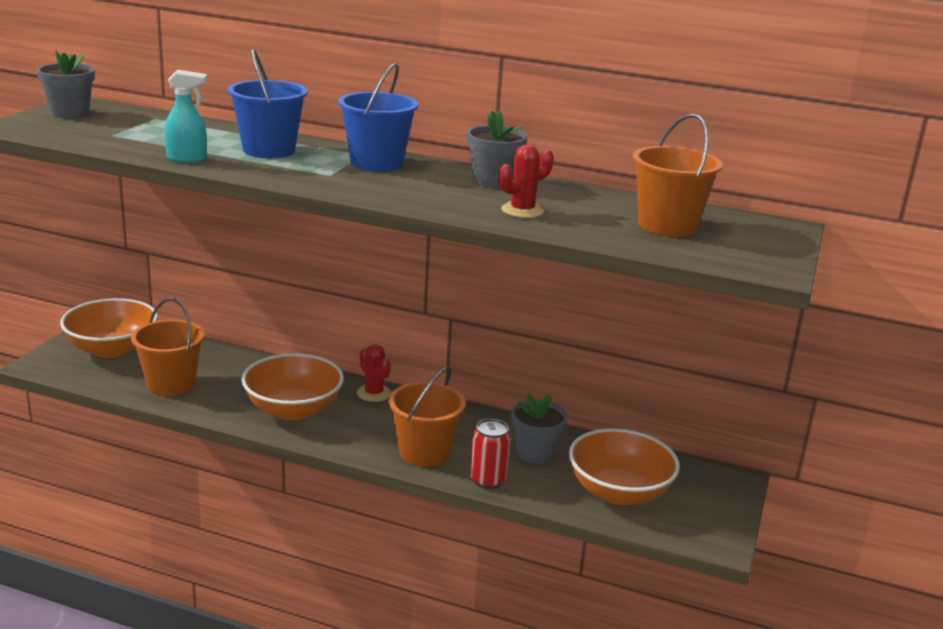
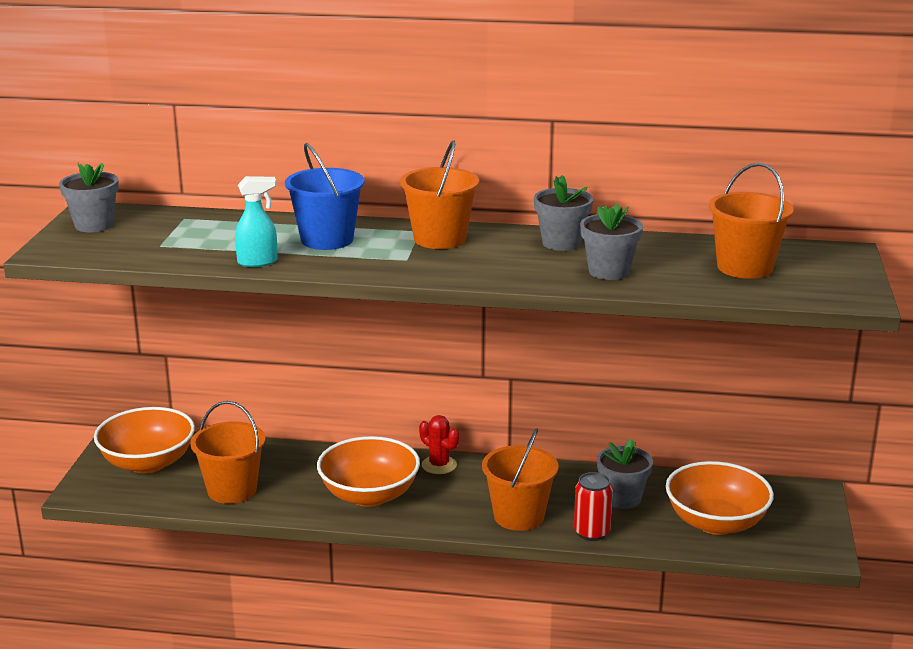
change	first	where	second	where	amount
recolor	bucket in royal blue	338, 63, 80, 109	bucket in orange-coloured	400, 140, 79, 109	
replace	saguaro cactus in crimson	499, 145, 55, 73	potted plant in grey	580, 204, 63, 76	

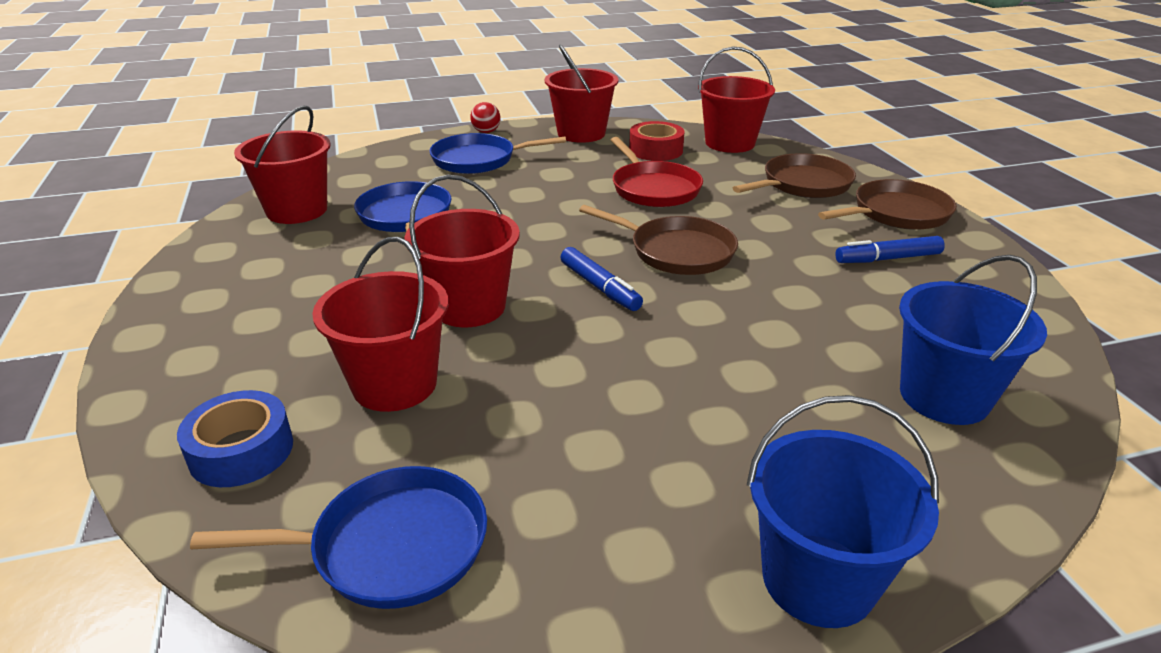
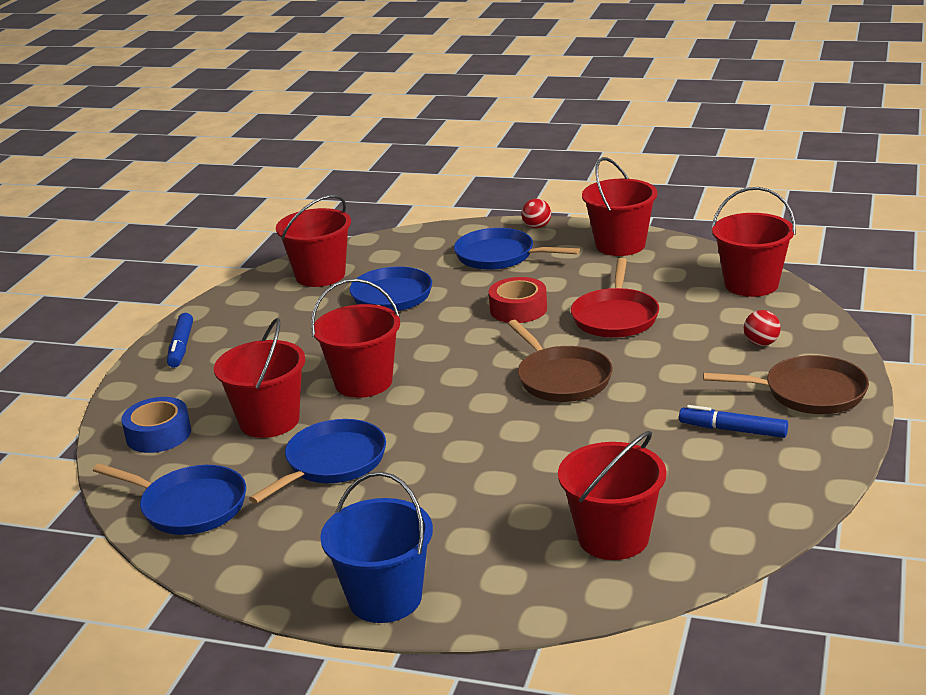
change	first	where	second	where	amount
move	marker in royal blue	560, 247, 83, 64		167, 313, 26, 55	
move	tape in crimson	629, 121, 56, 40		489, 277, 58, 46	
replace	skillet in russet	733, 153, 123, 45	ball in crimson	744, 310, 37, 36	
recolor	bucket in royal blue	899, 255, 148, 170	bucket in crimson	558, 431, 108, 129	
insert			skillet in royal blue	249, 419, 137, 85	

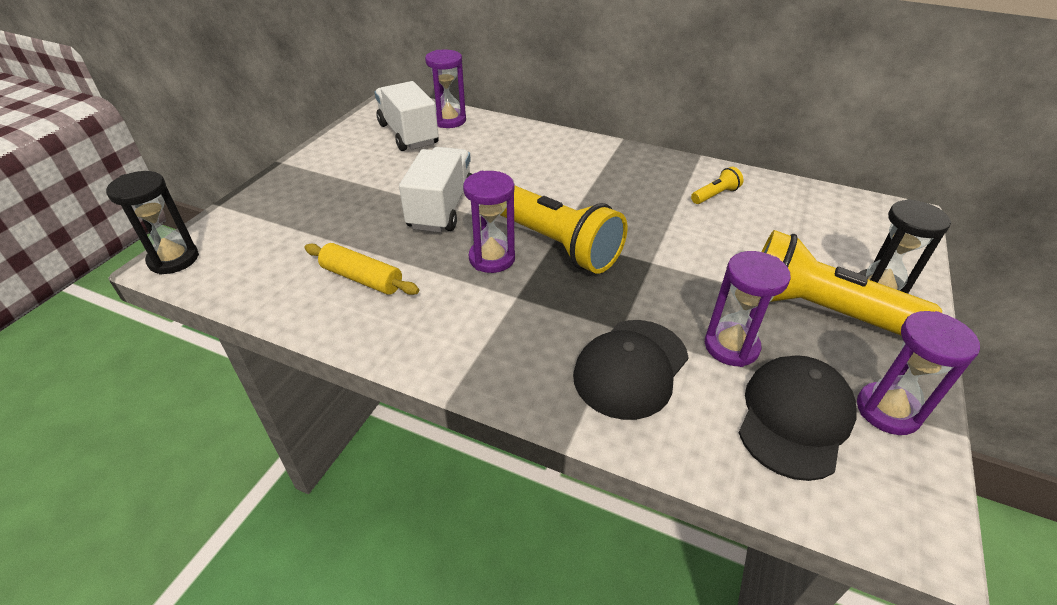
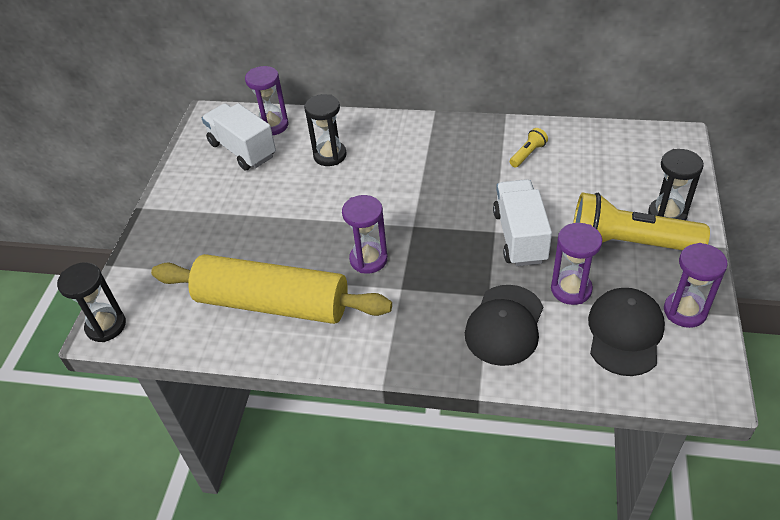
change	first	where	second	where	amount
resize	rolling pin in yellow	304, 243, 115, 52		151, 254, 241, 70	x2.15
move	toy truck in white	399, 147, 73, 85		493, 179, 59, 87	
delete	torch in yellow	500, 185, 128, 89			
insert			sandglass in ebony	304, 94, 43, 72	

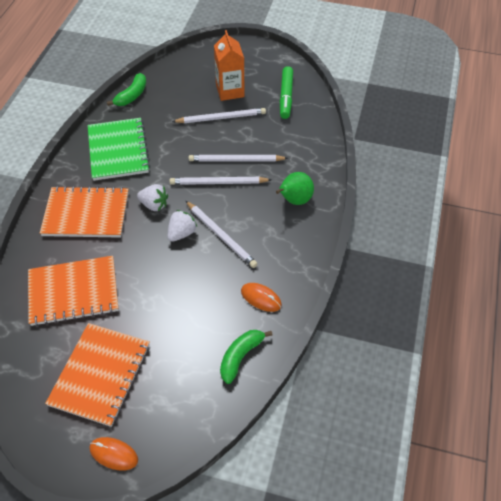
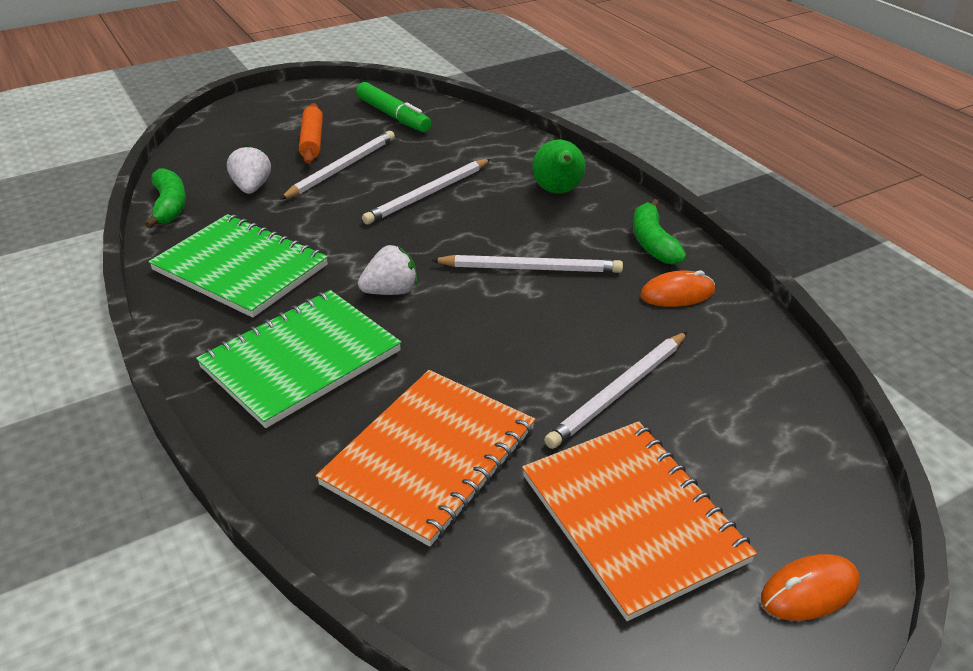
change	first	where	second	where	amount
recolor	exercise book in orange-coloured	40, 186, 89, 52	exercise book in emerald	196, 290, 206, 138	
move	strawberry in white	167, 210, 30, 32		227, 144, 44, 50	
move	lead pencil in white	170, 177, 102, 8		544, 332, 143, 117	
replace	milk carton in orange-coloured	214, 30, 31, 71	rolling pin in orange-coloured	299, 103, 24, 61	
move	banana fruit in emerald	220, 330, 52, 54		633, 199, 53, 66	

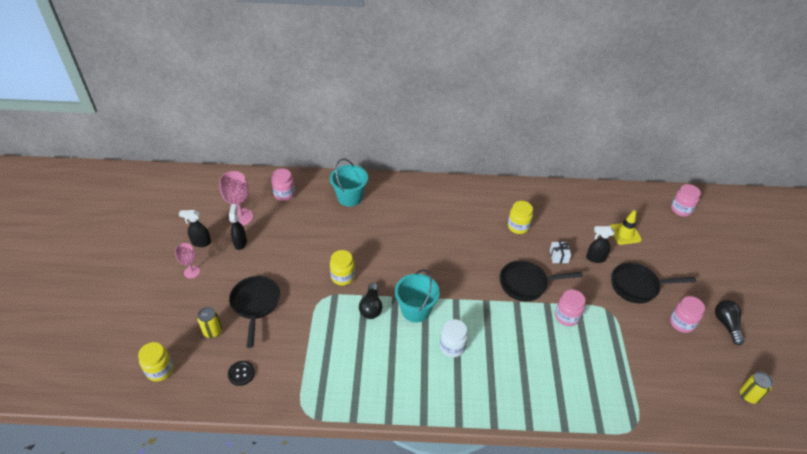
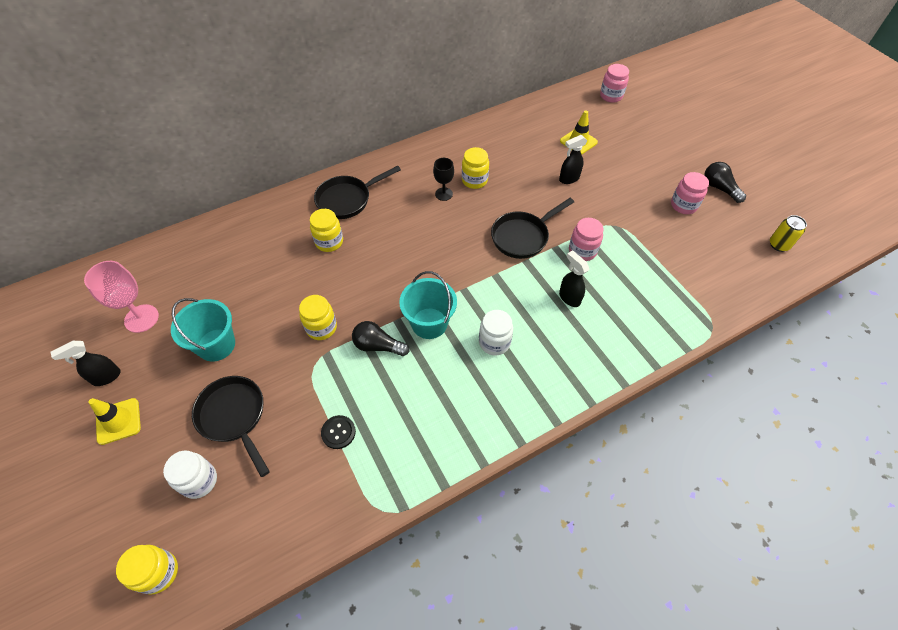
change	first	where	second	where	amount
replace	wine glass in rose-pink	175, 243, 25, 36	traffic cone in yellow	88, 398, 53, 47	
replace	can in yellow	197, 307, 25, 31	jar in white	163, 451, 54, 48	
move	shirt button in ebony	228, 361, 27, 25		321, 415, 35, 34	
move	spray bottle in ebony	229, 204, 18, 46		559, 250, 30, 57	
delete	jar in rose-pink	271, 169, 24, 32			
move	bucket in aqua	330, 158, 38, 49		171, 298, 64, 64	
rotate	bulb in ebony	359, 283, 24, 36		352, 321, 58, 35	135 degrees clockwise
delete	wrapped gift in white	550, 242, 21, 21			
move	skillet in ebony	611, 262, 85, 41		314, 166, 87, 53	
insert			jar in yellow	310, 209, 33, 43	
insert			wine glass in ebony	433, 158, 21, 43	

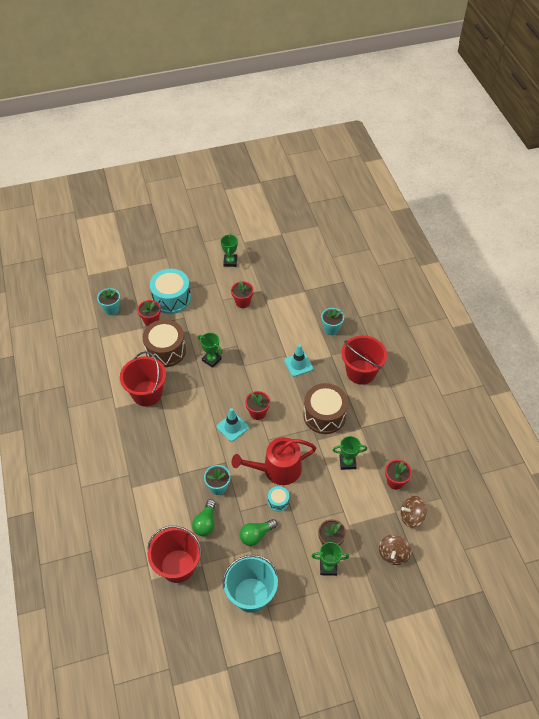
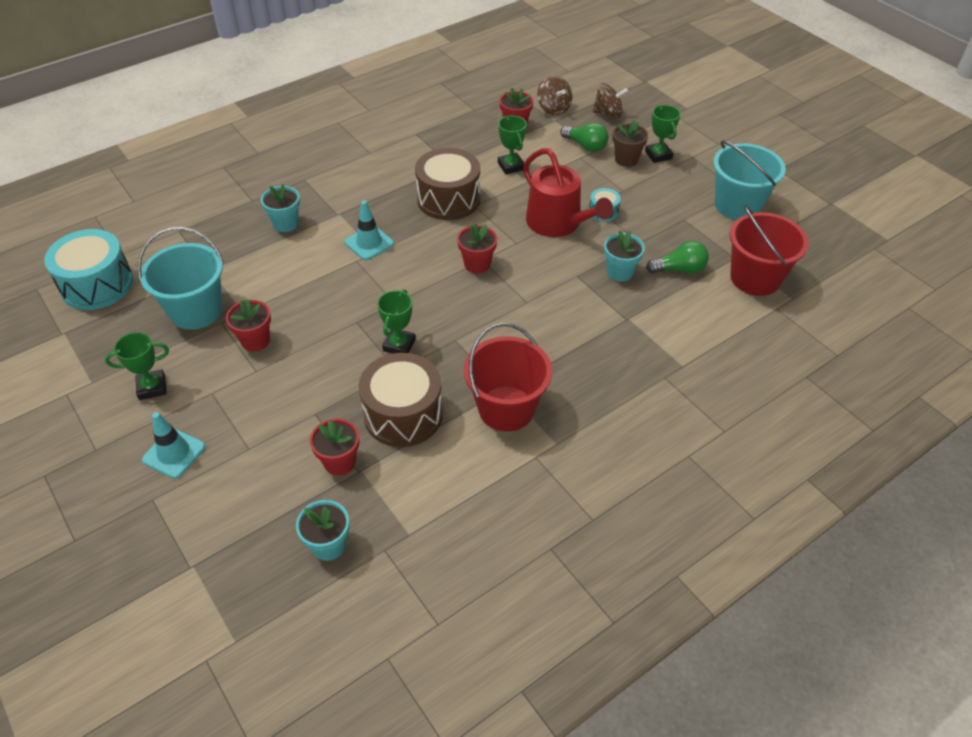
change	first	where	second	where	amount
move	snare drum in aqua	150, 269, 41, 45		44, 229, 89, 81	
move	traffic cone in aqua	217, 408, 32, 34		142, 412, 63, 67	
move	bulb in emerald	240, 519, 38, 27		560, 123, 48, 29	
delete	bucket in crimson	342, 335, 45, 50			
insert			bucket in aqua	137, 227, 87, 103	

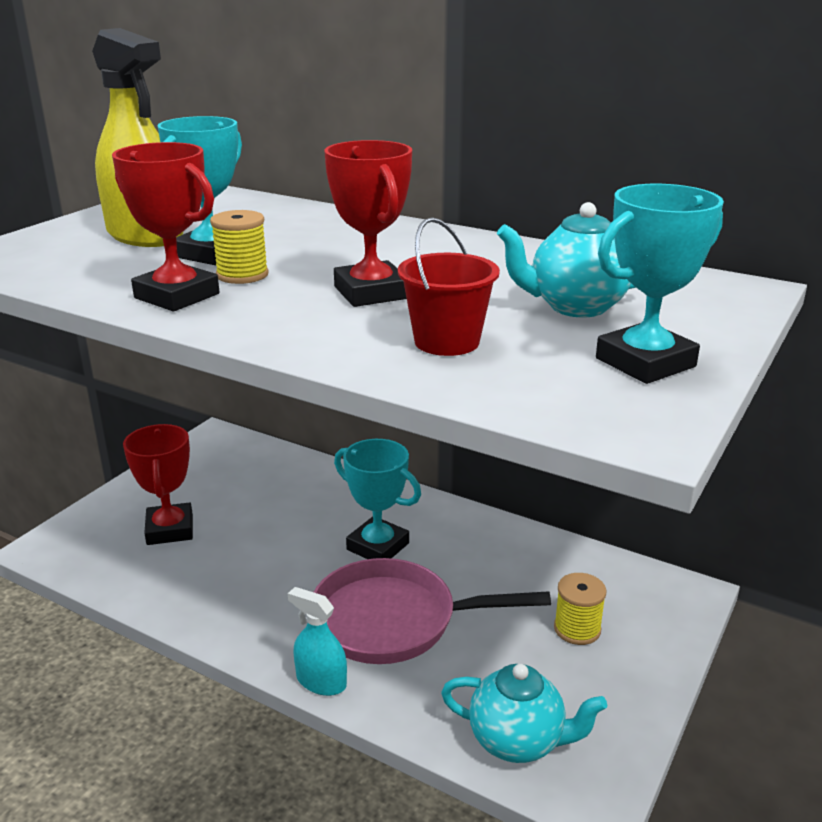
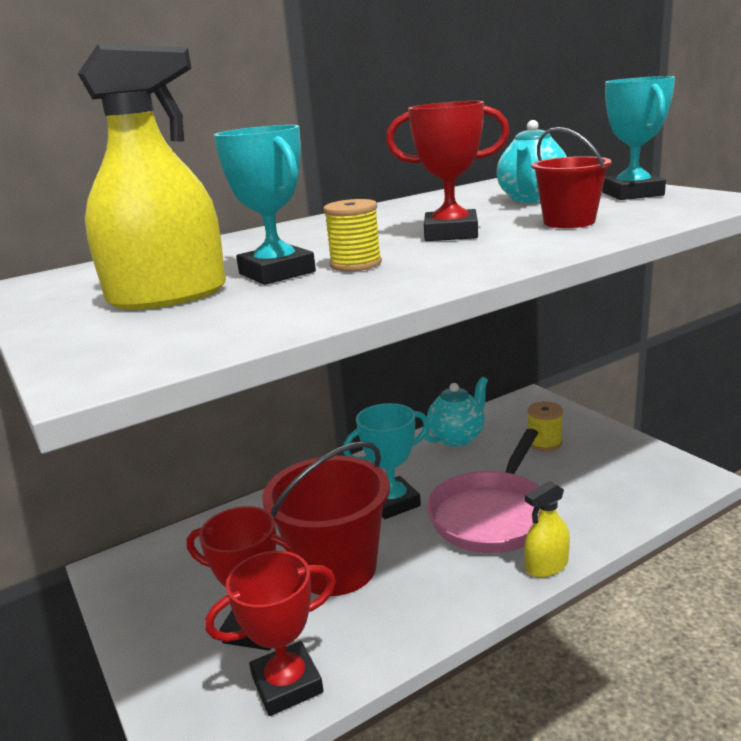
change	first	where	second	where	amount
move	trophy in crimson	112, 142, 107, 169		205, 551, 131, 165	
recolor	spray bottle in aqua	288, 587, 59, 109	spray bottle in yellow	524, 481, 46, 97	
move	teapot in aqua	441, 664, 166, 99		425, 377, 63, 70	
insert			bucket in crimson	262, 441, 128, 155	

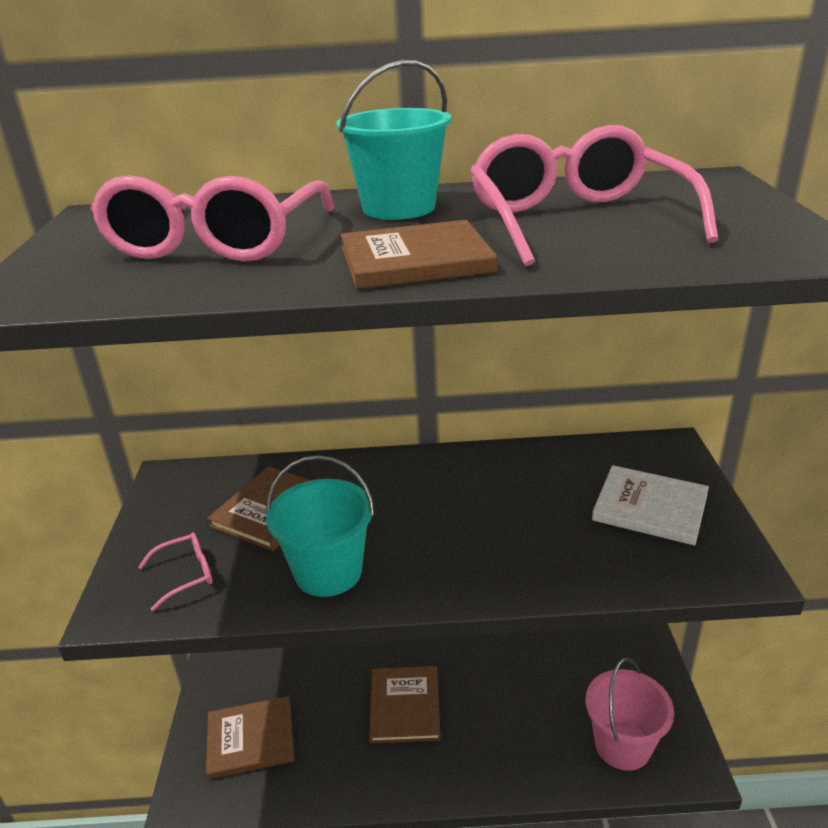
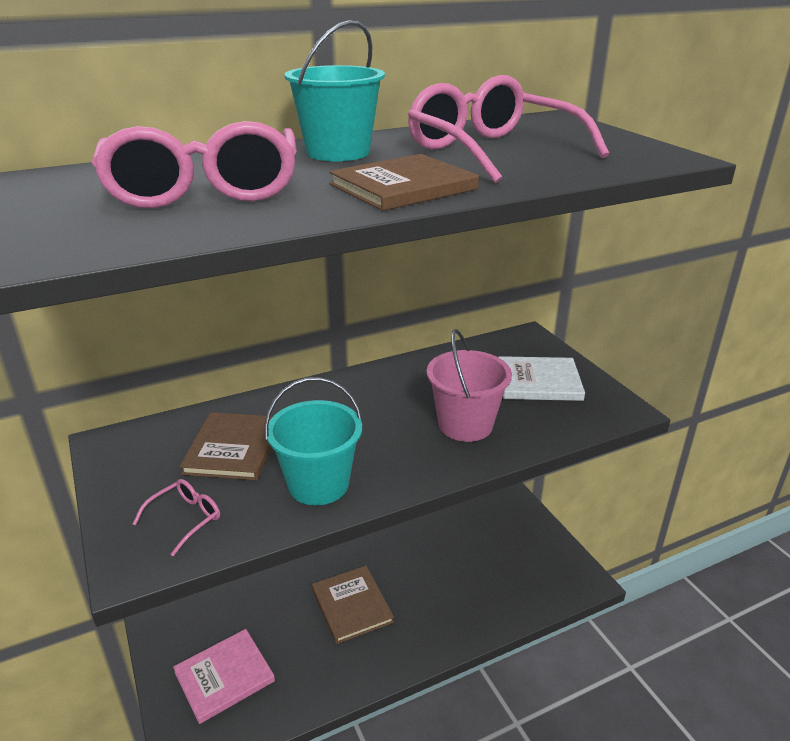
change	first	where	second	where	amount
recolor	hardcover in russet	206, 696, 89, 83	hardcover in rose-pink	173, 629, 102, 95	
move	bucket in rose-pink	586, 658, 88, 113		427, 329, 85, 113	

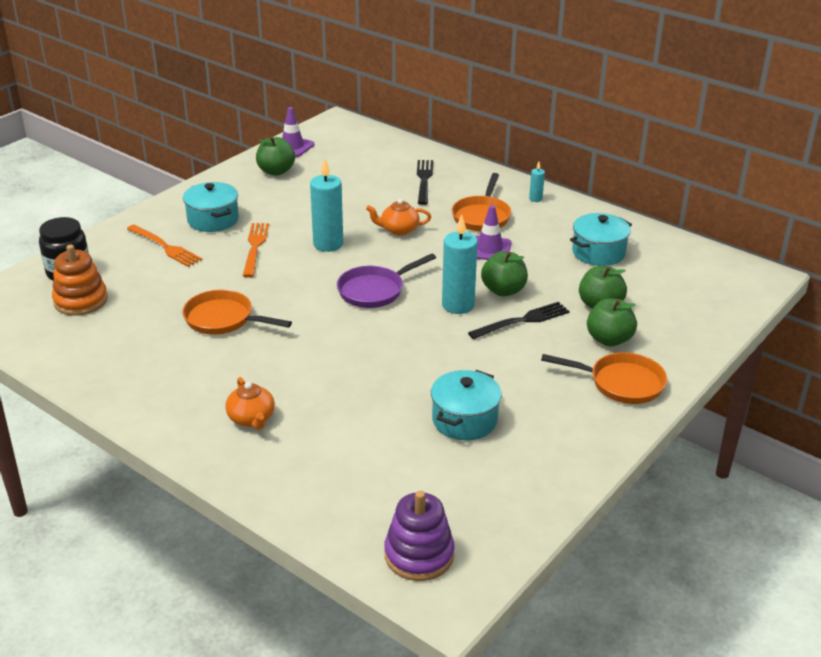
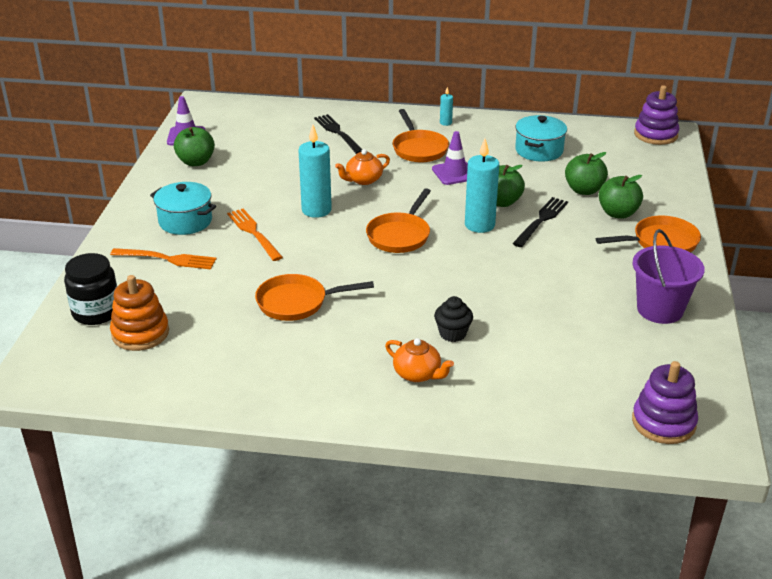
change	first	where	second	where	amount
recolor	skillet in violet	337, 254, 99, 54	skillet in orange-coloured	366, 188, 65, 65	
delete	pot in aqua	431, 370, 71, 70			
insert			fairy cake in ebony	434, 296, 39, 46	
insert			bucket in violet	633, 229, 72, 95	
insert			stacking toy in violet	634, 85, 45, 60	

